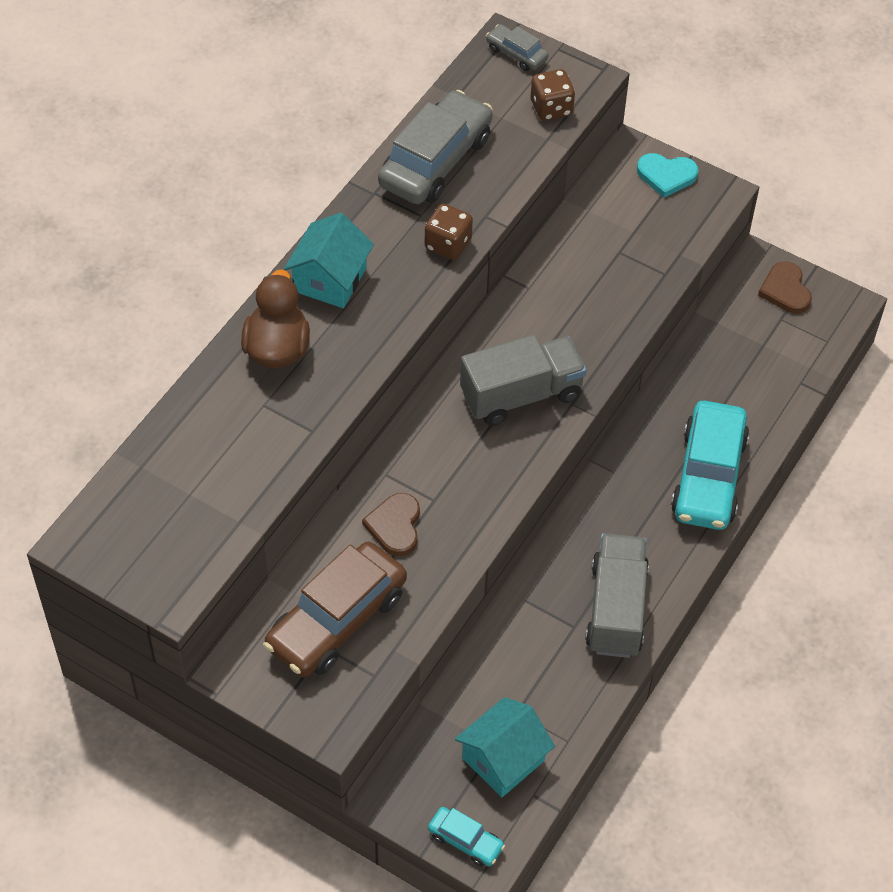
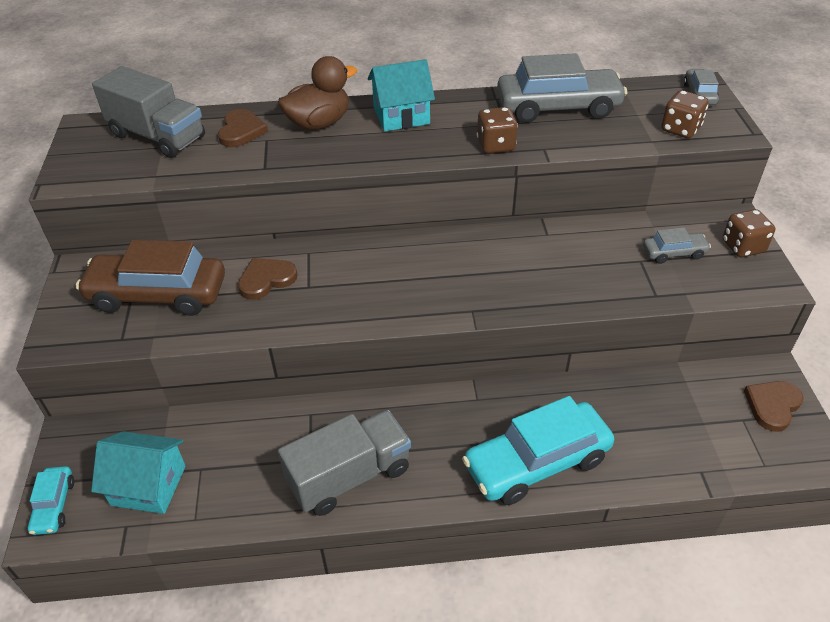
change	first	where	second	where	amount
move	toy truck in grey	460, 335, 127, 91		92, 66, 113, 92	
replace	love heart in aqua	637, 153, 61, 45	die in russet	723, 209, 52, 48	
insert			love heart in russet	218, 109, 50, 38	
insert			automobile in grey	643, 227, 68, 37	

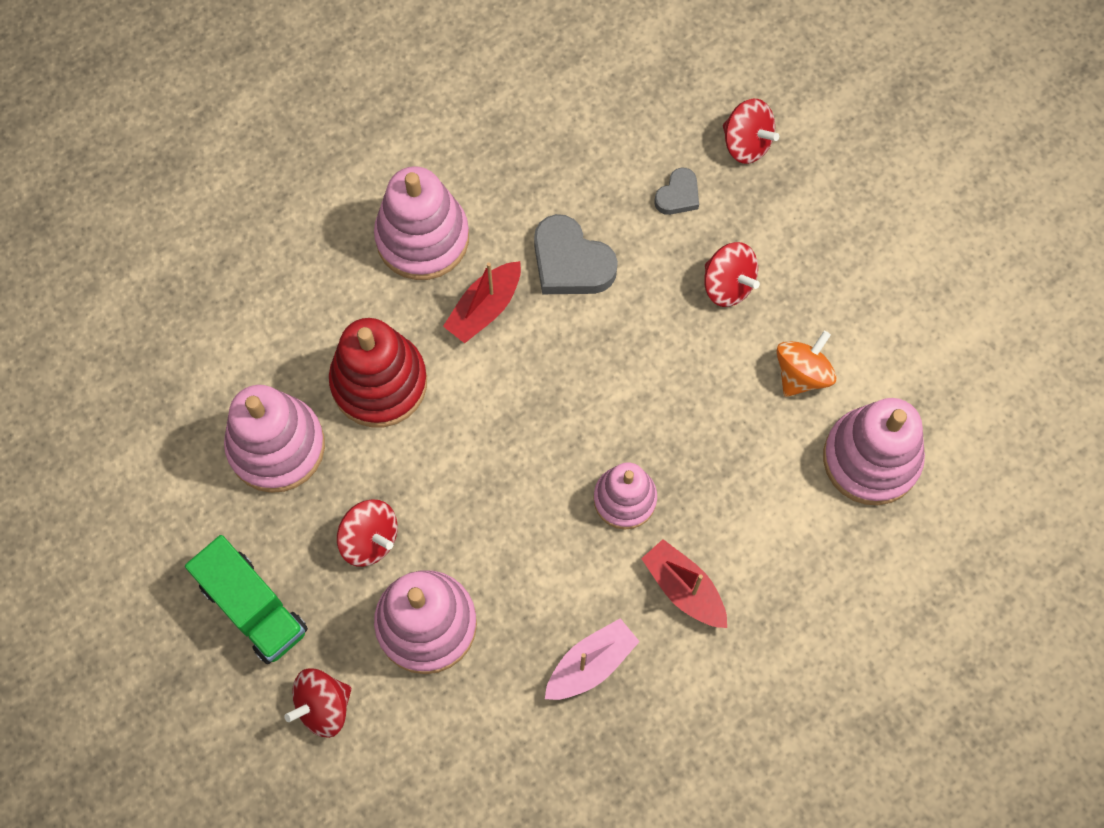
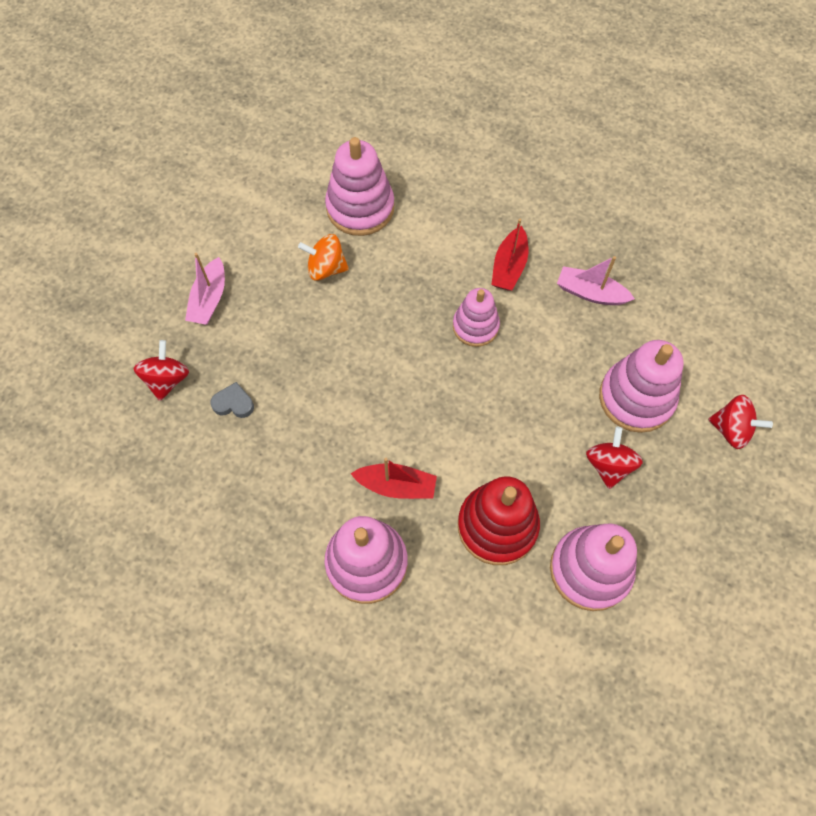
change	first	where	second	where	amount
delete	toy truck in emerald	185, 535, 123, 129			
delete	love heart in grey	534, 214, 84, 80			
delete	toy top in crimson	704, 242, 56, 65			
insert			toy boat in rose-pink	185, 253, 40, 72	

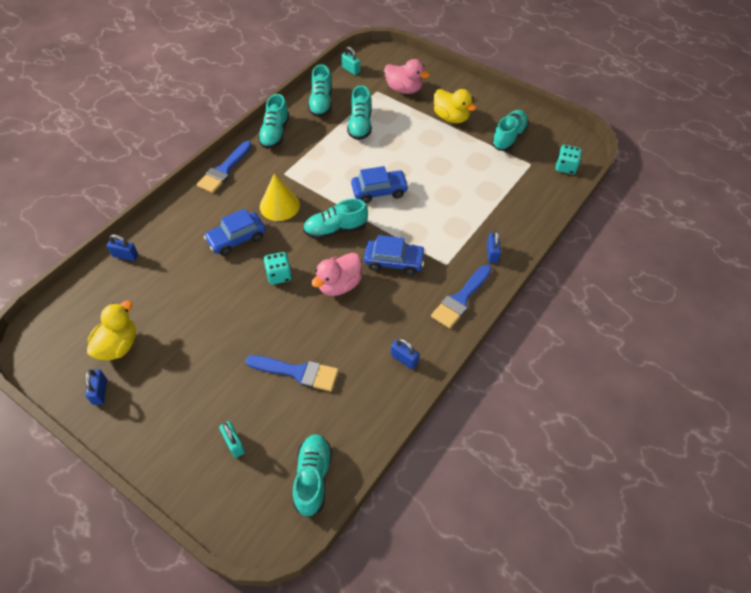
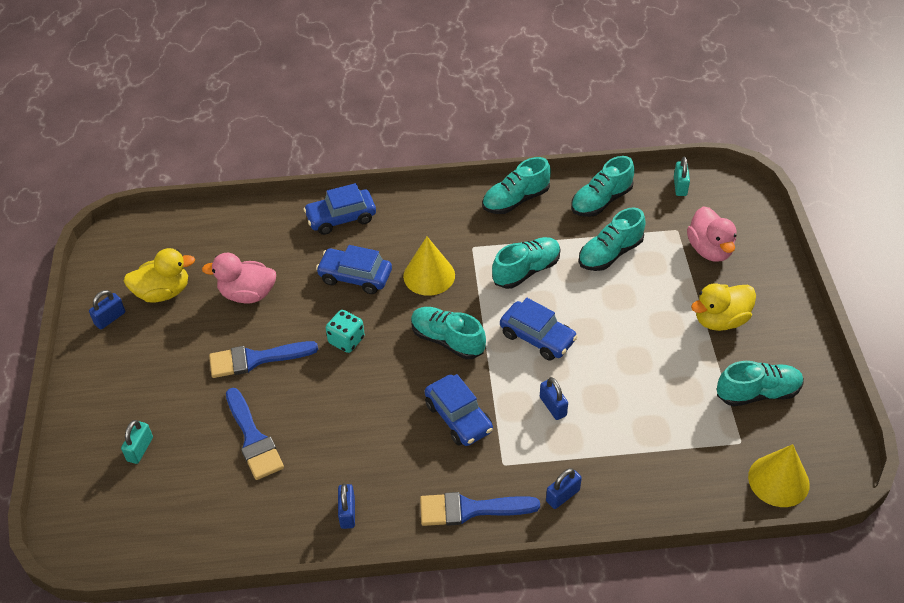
change	first	where	second	where	amount
move	lock in royal blue	107, 234, 31, 27		540, 377, 28, 43	
move	brush in royal blue	197, 141, 55, 52		209, 341, 109, 37	
move	lace-up shoe in aqua	293, 434, 39, 83		492, 237, 69, 52	
move	duck in rose-pink	311, 253, 51, 43		202, 253, 74, 51	
rotate	duck in yellow	434, 89, 42, 35		691, 283, 65, 48	60 degrees clockwise
replace	die in aqua	556, 145, 26, 29	cone shape in yellow	748, 444, 62, 63	
insert			automobile in royal blue	303, 183, 73, 52	

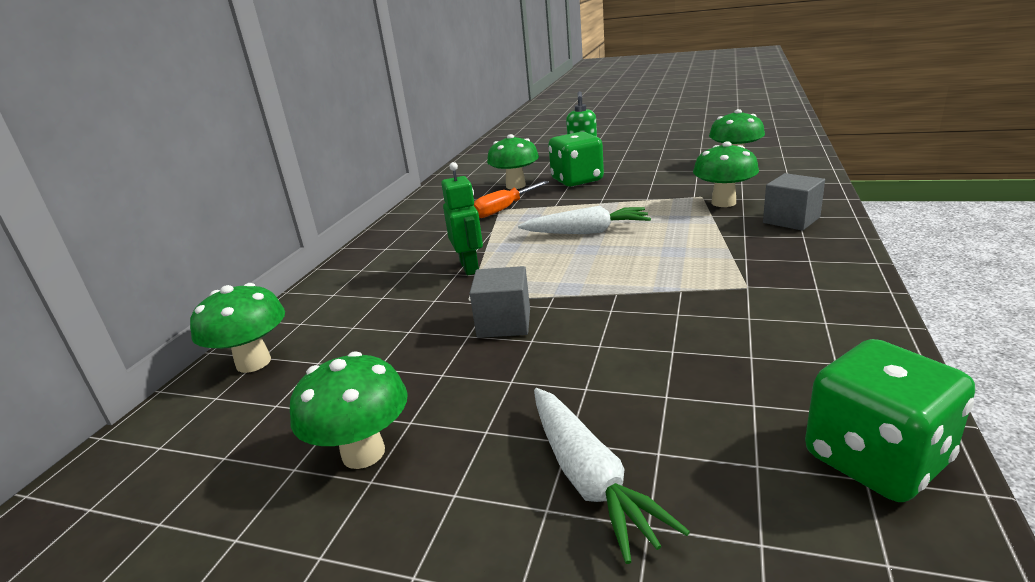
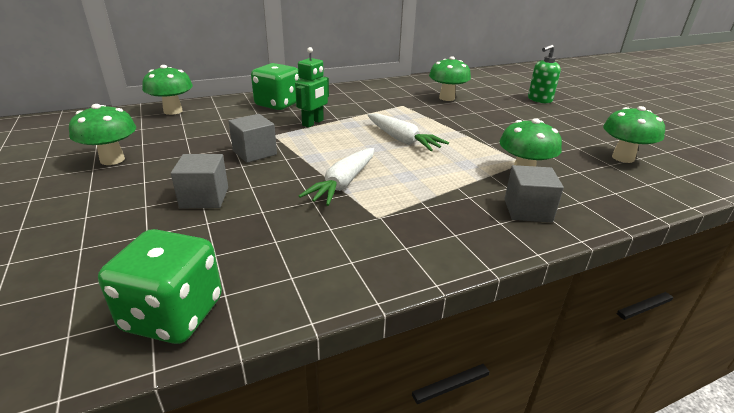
change	first	where	second	where	amount
delete	hand screwdriver in orange-coloured	474, 181, 75, 37			
move	root vegetable in white	534, 388, 156, 176		299, 148, 75, 58	
move	die in emerald	548, 132, 56, 55		251, 63, 49, 47	
insert			solid cube in grey	171, 154, 57, 54	

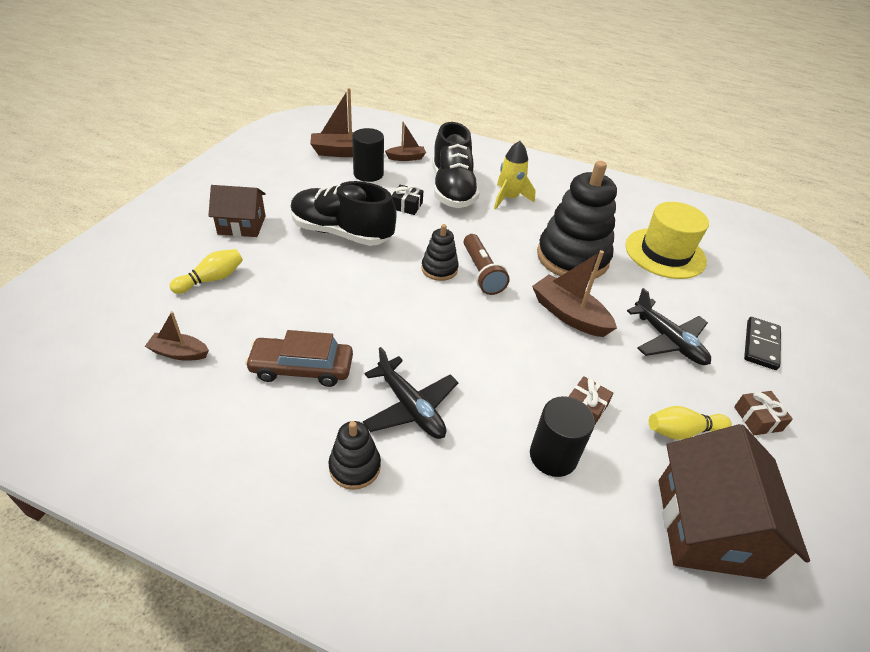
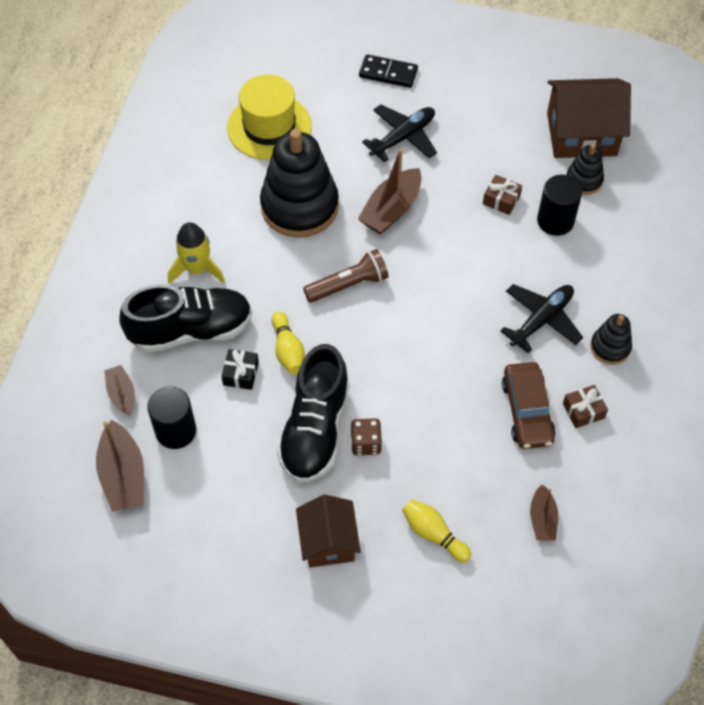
change	first	where	second	where	amount
move	stacking toy in ebony	421, 224, 38, 57		567, 144, 37, 51	
move	skittle in yellow	649, 406, 83, 34		271, 312, 34, 63	
move	wrapped gift in russet	734, 391, 59, 44		563, 385, 45, 43	
insert			die in russet	351, 418, 31, 37	

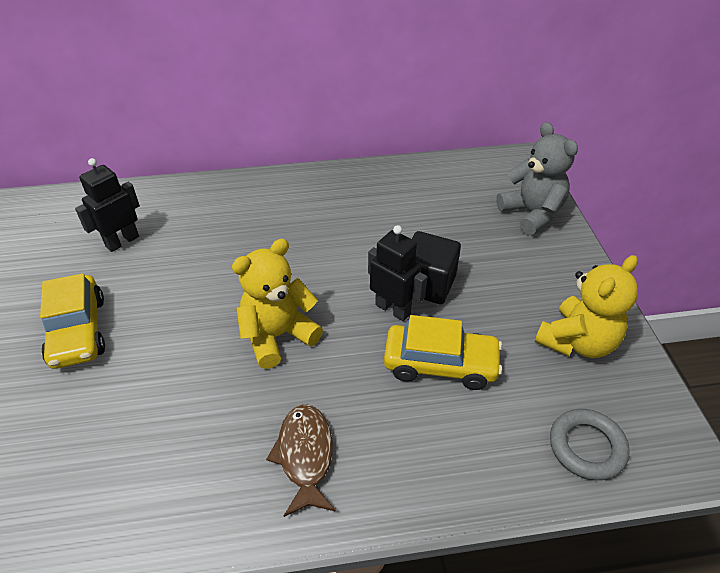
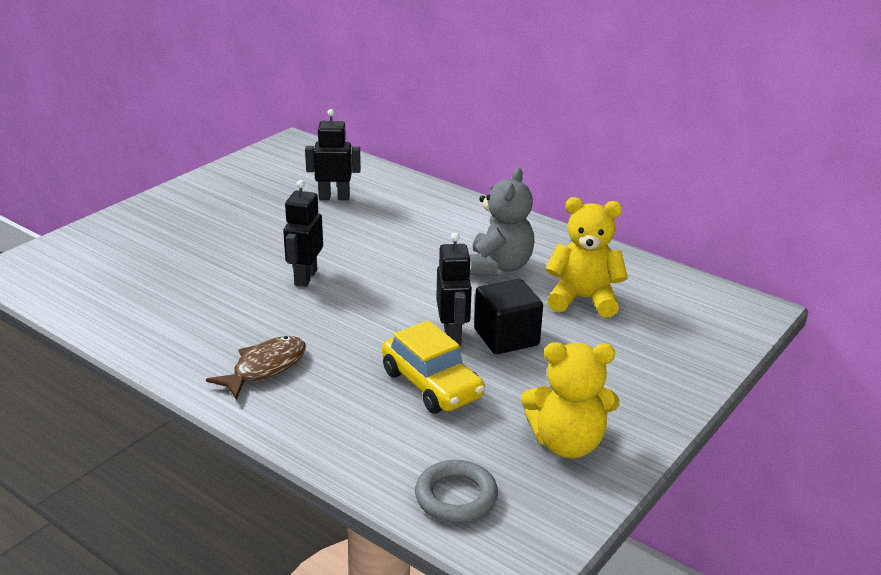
change	first	where	second	where	amount
delete	automobile in yellow	40, 273, 65, 96			
move	stuffed bear in yellow	232, 239, 91, 130		546, 197, 82, 120	
move	stuffed bear in grey	496, 122, 82, 113		469, 168, 65, 108	
insert			toy robot in ebony	283, 180, 40, 107	

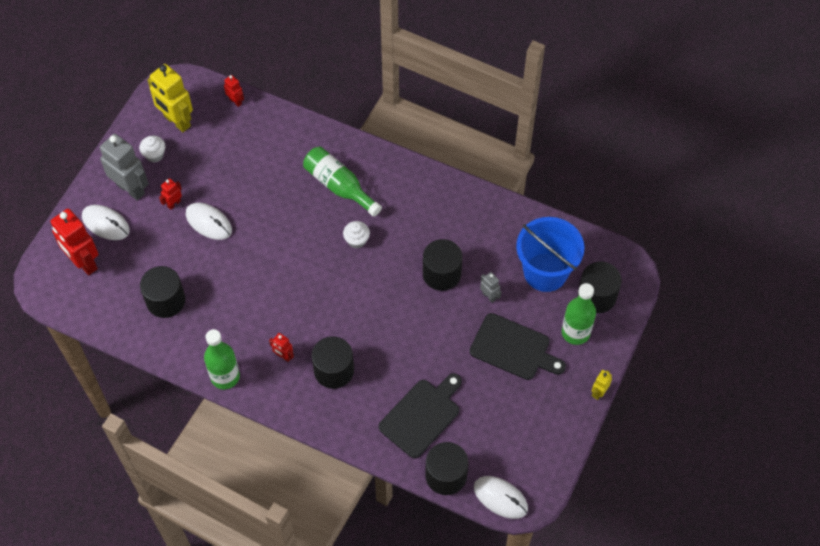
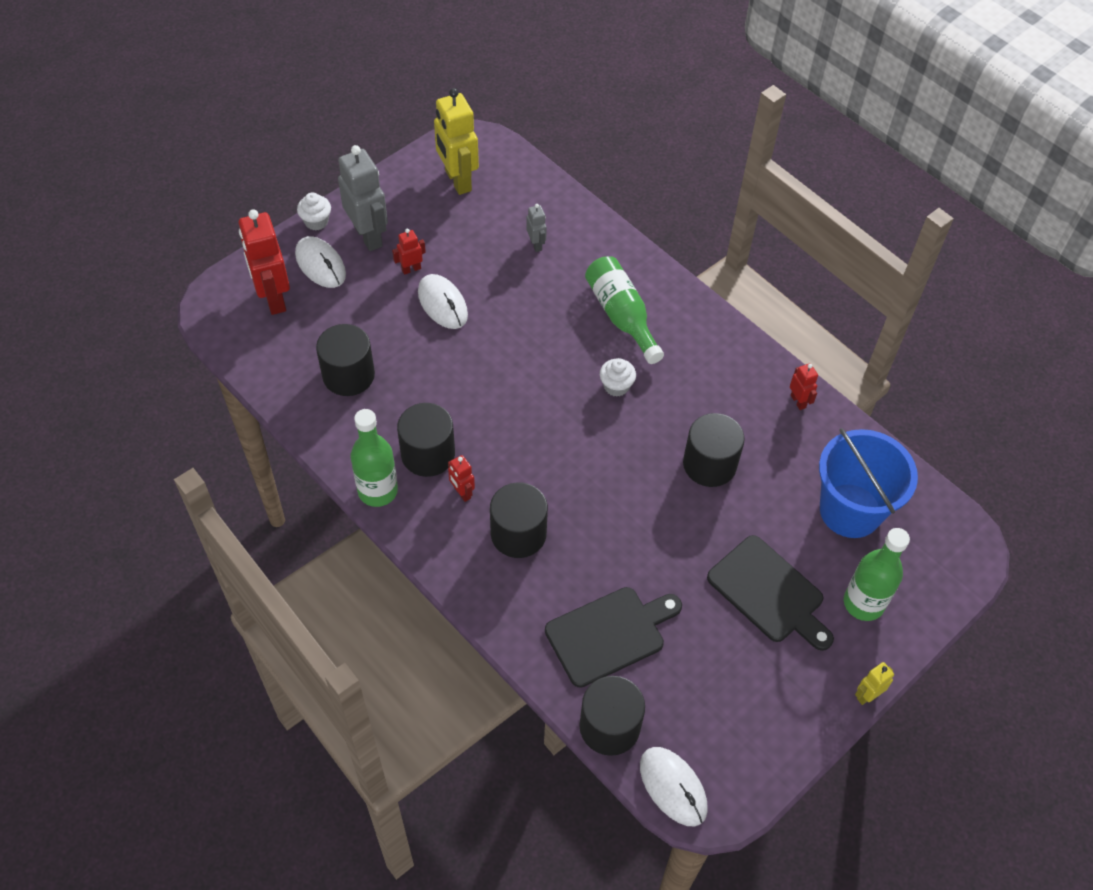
change	first	where	second	where	amount
move	fairy cake in white	139, 136, 26, 27		297, 193, 34, 37	
move	toy robot in crimson	224, 75, 20, 32		790, 363, 28, 47	
move	toy robot in grey	480, 272, 21, 31		526, 204, 21, 48	
move	cylinder shape in ebony	578, 262, 44, 51		397, 403, 58, 74	

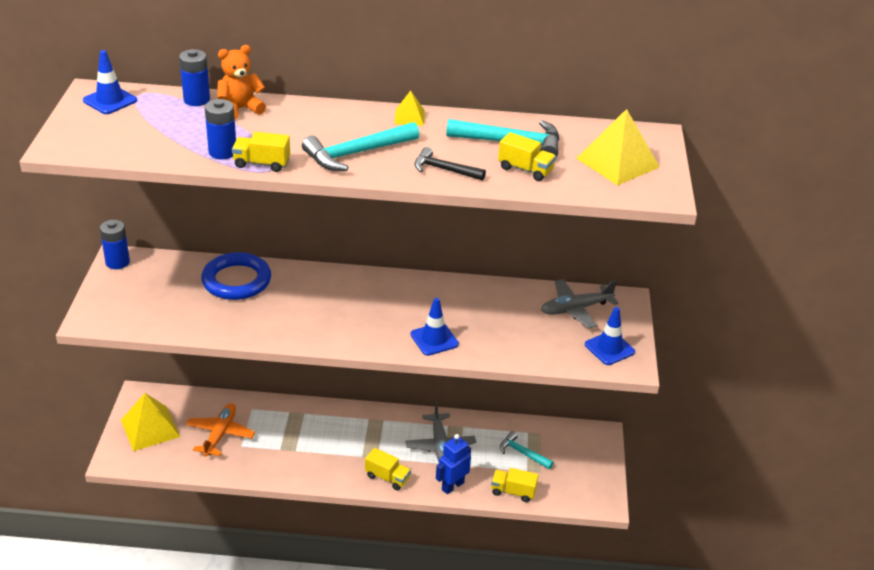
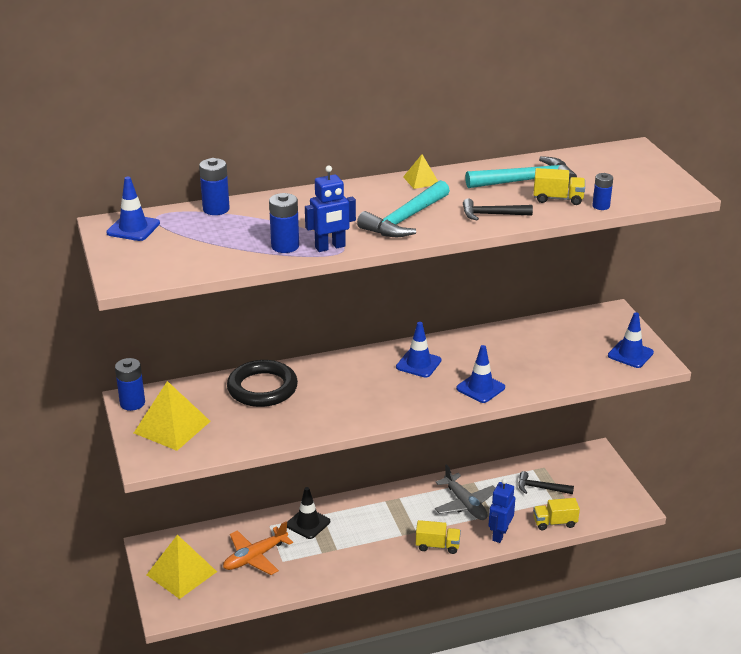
change	first	where	second	where	amount
rotate	aeroplane in orange-coloured	186, 403, 69, 54		223, 521, 70, 54	120 degrees counterclockwise
recolor	hoop in royal blue	201, 252, 70, 48	hoop in ebony	227, 360, 71, 47	
delete	stuffed bear in orange-coloured	217, 45, 49, 74			
replace	toy truck in yellow	232, 132, 58, 40	toy robot in royal blue	305, 166, 51, 86	
recolor	carpenter's hammer in aqua	500, 431, 54, 38	carpenter's hammer in ebony	518, 471, 56, 23	
delete	aeroplane in grey	541, 279, 78, 50			
move	solid pyramid in yellow	576, 109, 83, 77		134, 381, 77, 70	
insert			traffic cone in ebony	287, 487, 43, 52	
insert			traffic cone in royal blue	396, 322, 45, 56	
insert			power cell in royal blue	592, 173, 21, 37	

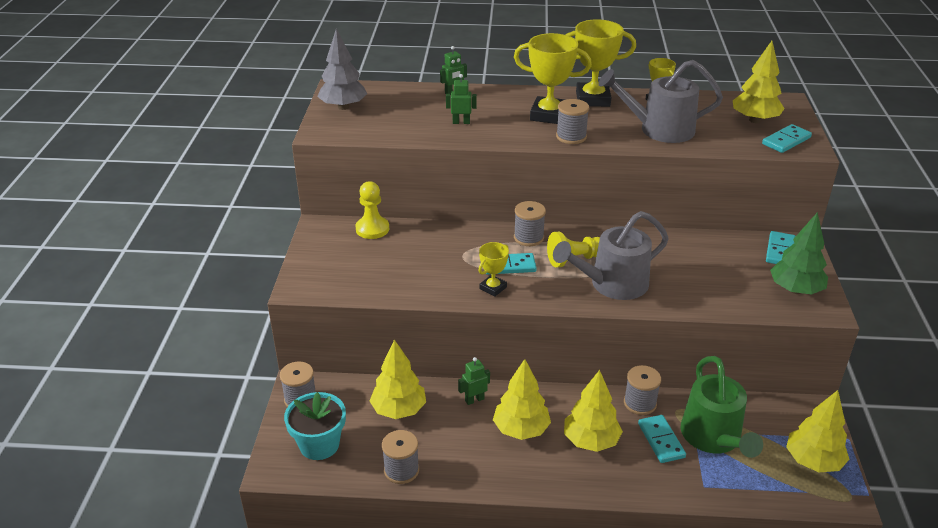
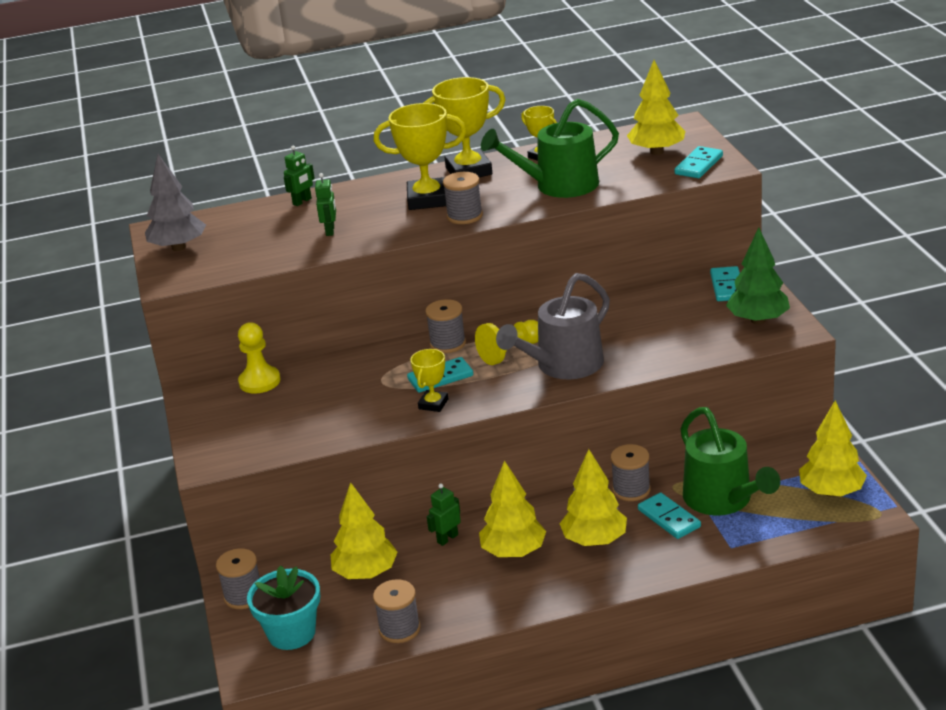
change	first	where	second	where	amount
rotate	toy robot in emerald	446, 74, 31, 50		315, 173, 21, 63	105 degrees clockwise
recolor	watering can in grey	599, 60, 124, 83	watering can in emerald	481, 99, 138, 99	

